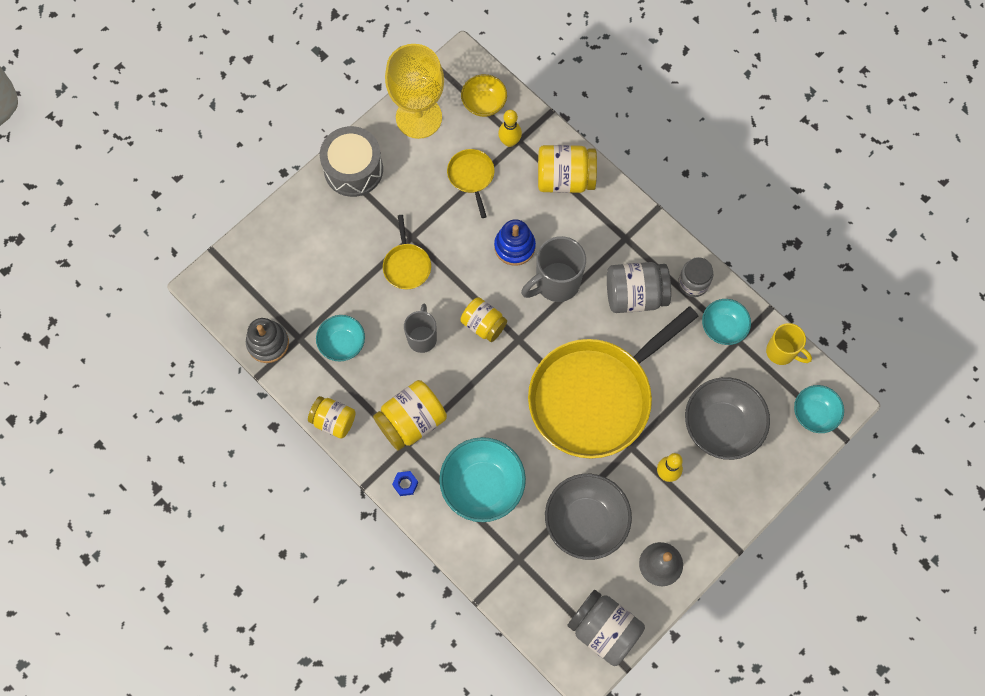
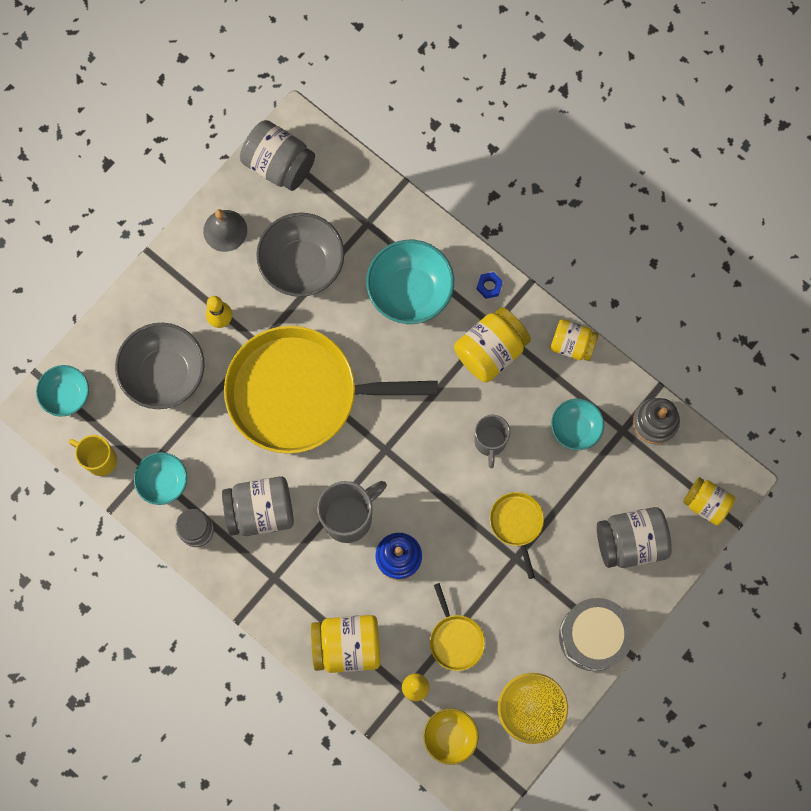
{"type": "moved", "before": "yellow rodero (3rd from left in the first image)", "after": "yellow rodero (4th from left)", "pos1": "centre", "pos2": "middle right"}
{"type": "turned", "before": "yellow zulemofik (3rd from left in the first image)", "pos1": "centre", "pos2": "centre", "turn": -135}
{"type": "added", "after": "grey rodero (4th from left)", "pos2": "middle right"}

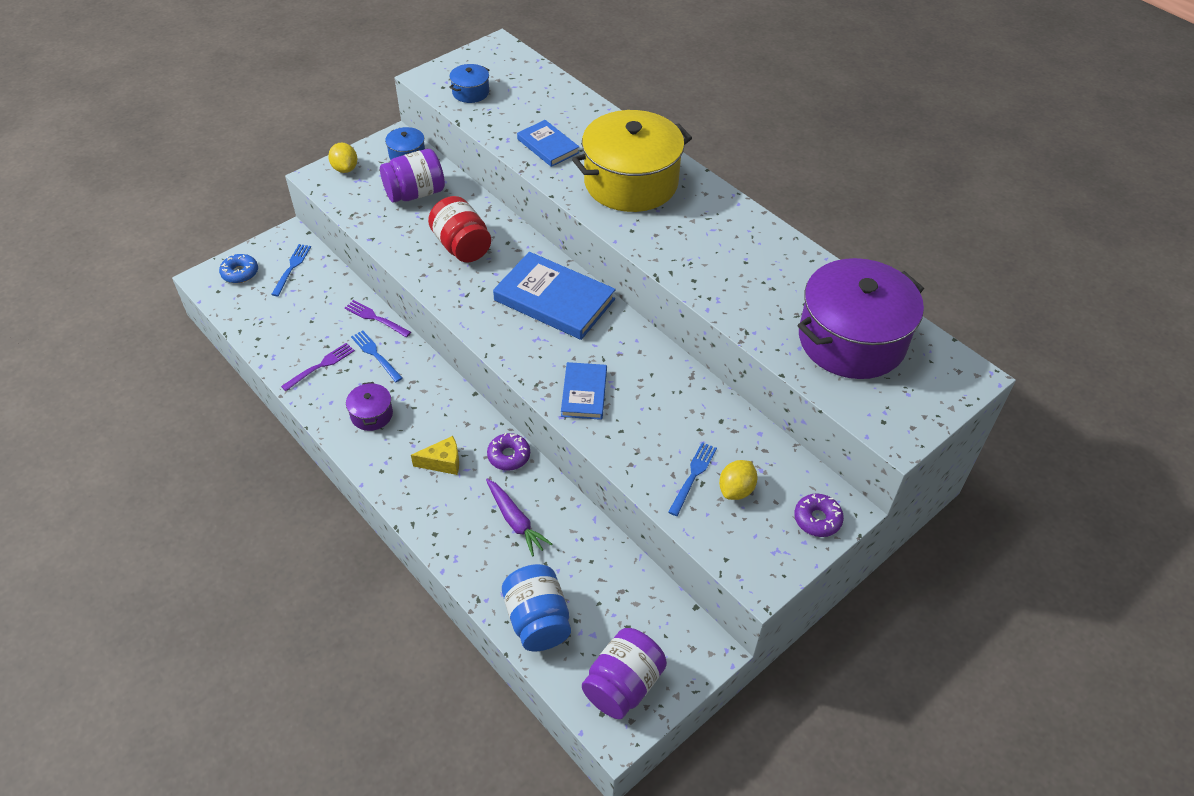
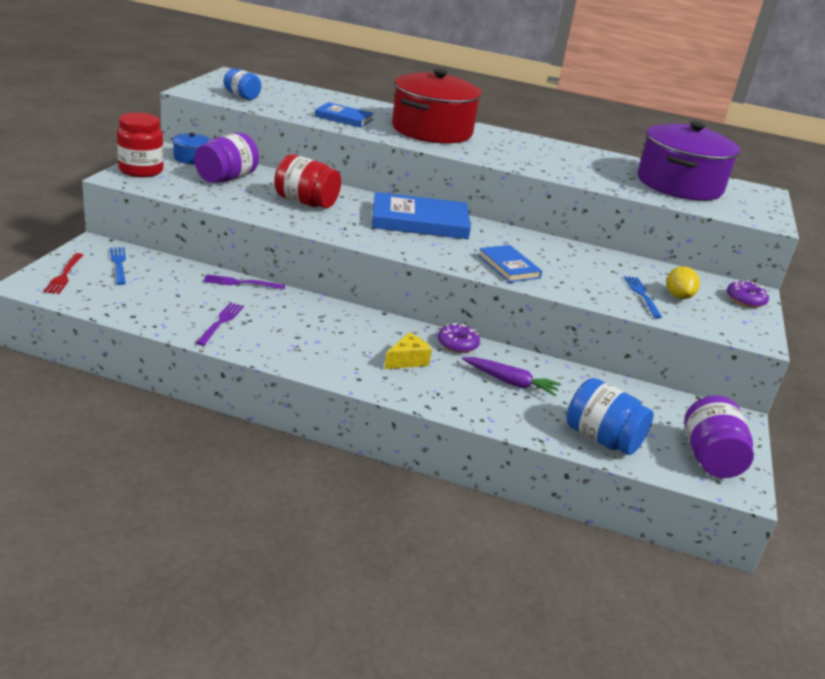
{"type": "replaced", "before": "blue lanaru (2nd from left)", "after": "blue rodero (1st from left)", "pos1": "top centre", "pos2": "top left"}
{"type": "recoloured", "before": "yellow lanaru", "after": "red lanaru", "pos1": "top centre", "pos2": "top centre"}
{"type": "replaced", "before": "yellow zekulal (1st from left)", "after": "red rodero (1st from left)", "pos1": "top left", "pos2": "top left"}
{"type": "replaced", "before": "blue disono", "after": "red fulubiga", "pos1": "middle left", "pos2": "middle left"}
{"type": "removed", "before": "blue fulubiga (2nd from left)", "pos1": "middle left"}
{"type": "removed", "before": "purple lanaru (1st from left)", "pos1": "middle left"}

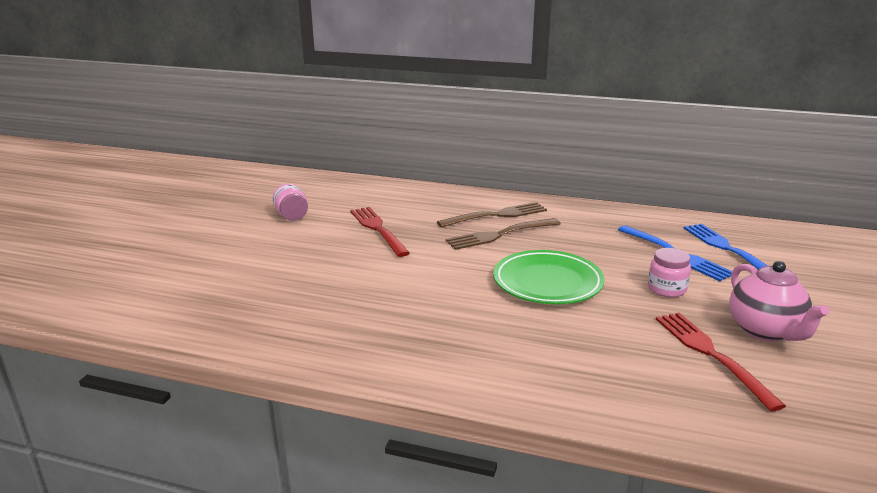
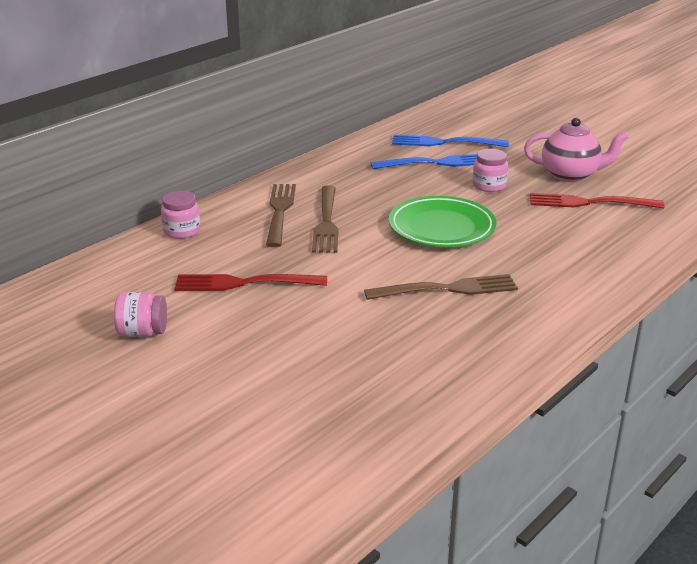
{"type": "added", "after": "pink rodero (2nd from left)", "pos2": "middle left"}
{"type": "added", "after": "brown fulubiga (3rd from left)", "pos2": "centre"}

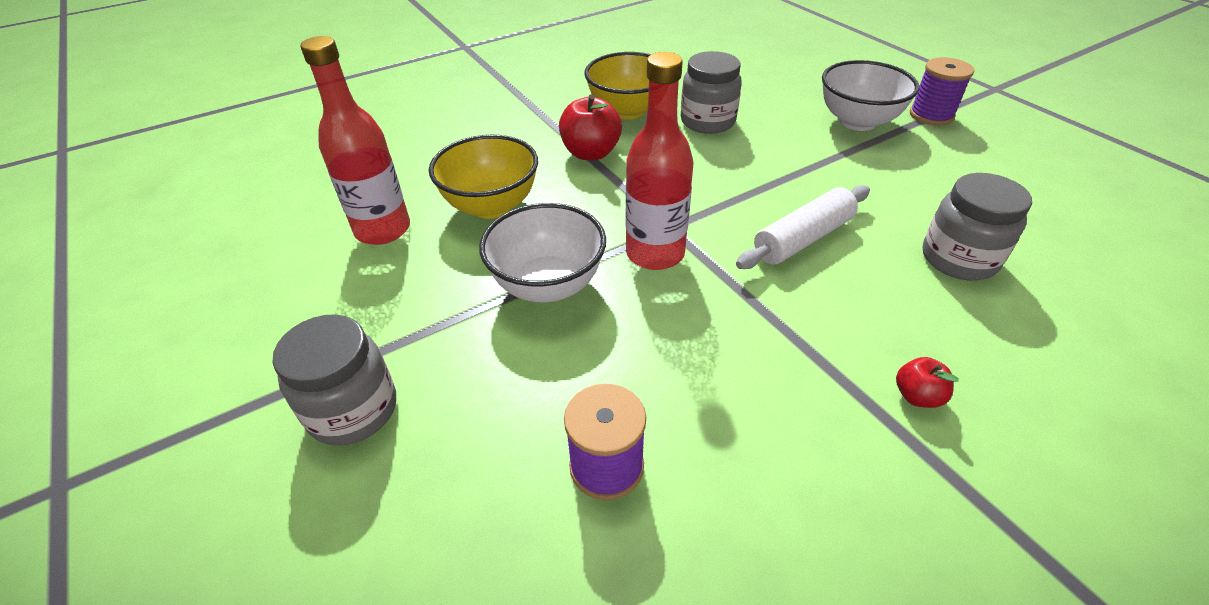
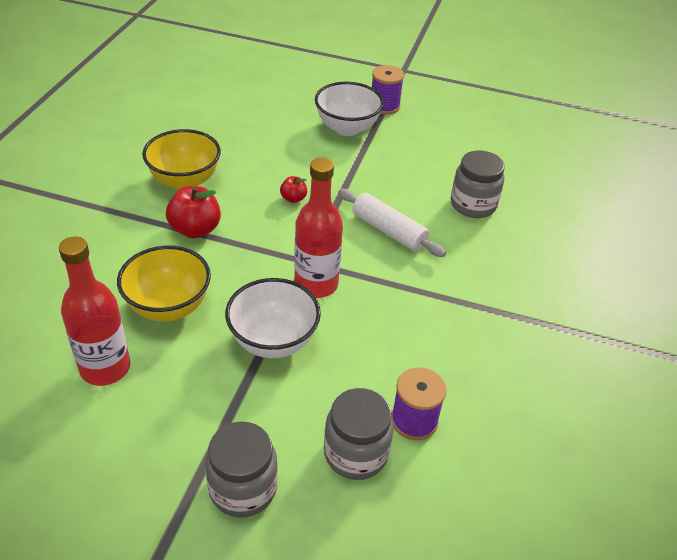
{"type": "moved", "before": "grey rodero (2nd from left)", "pos1": "top centre", "pos2": "bottom centre"}
{"type": "turned", "before": "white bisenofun", "pos1": "centre", "pos2": "centre", "turn": -60}
{"type": "moved", "before": "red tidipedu (2nd from left)", "pos1": "middle right", "pos2": "centre"}

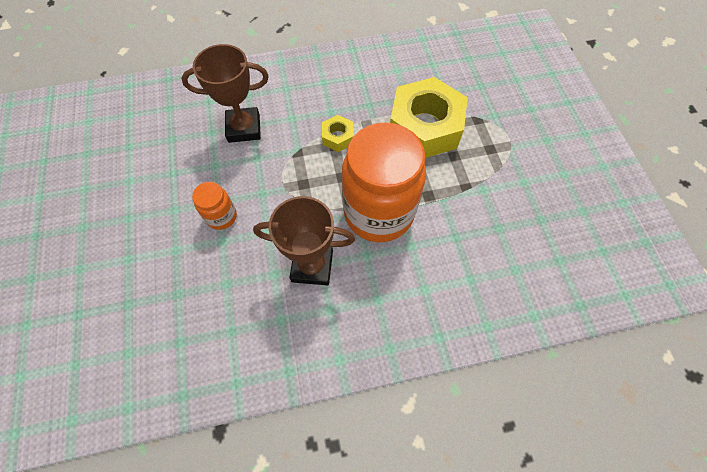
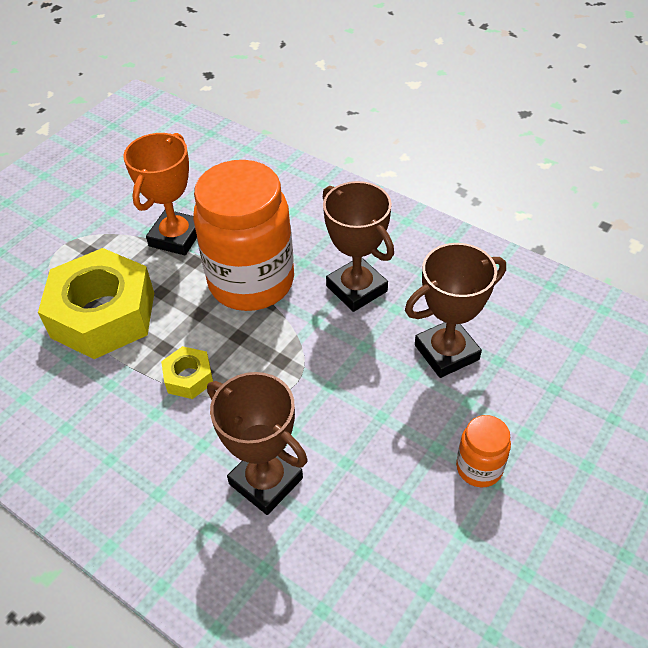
{"type": "moved", "before": "orange rodero (1st from left in the first image)", "after": "orange rodero (2nd from left)", "pos1": "middle left", "pos2": "bottom right"}
{"type": "added", "after": "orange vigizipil", "pos2": "top left"}
{"type": "added", "after": "brown vigizipil (3rd from left)", "pos2": "middle right"}

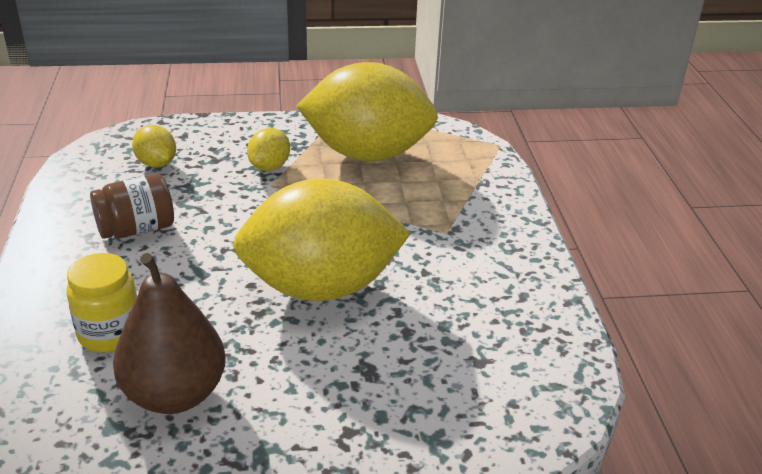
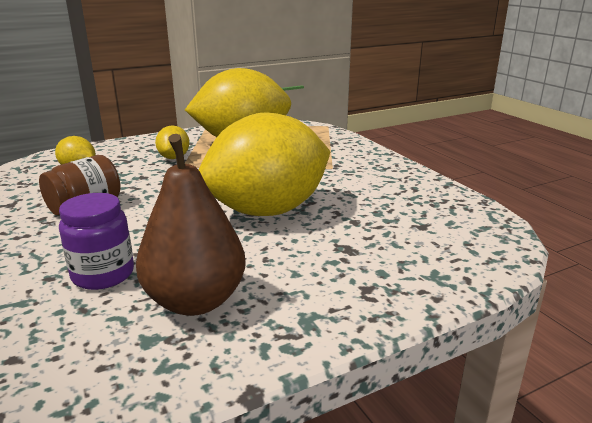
{"type": "recoloured", "before": "yellow rodero", "after": "purple rodero", "pos1": "middle left", "pos2": "middle left"}

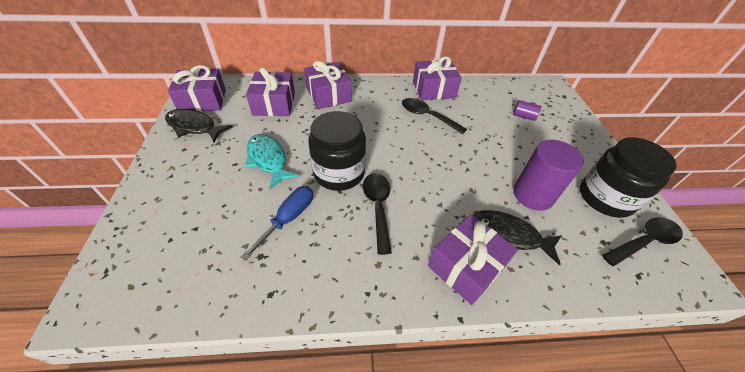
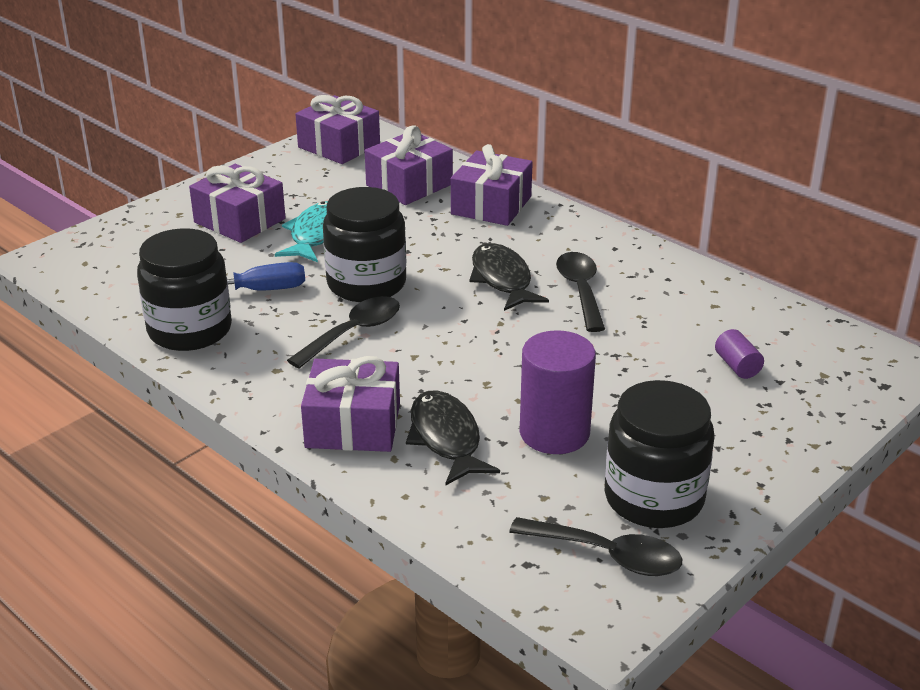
{"type": "moved", "before": "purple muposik (4th from left in the first image)", "after": "purple muposik (1st from left)", "pos1": "top centre", "pos2": "top left"}
{"type": "moved", "before": "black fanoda (1st from left in the first image)", "after": "black fanoda (2nd from left)", "pos1": "middle left", "pos2": "centre"}
{"type": "added", "after": "black rodero (1st from left)", "pos2": "middle left"}

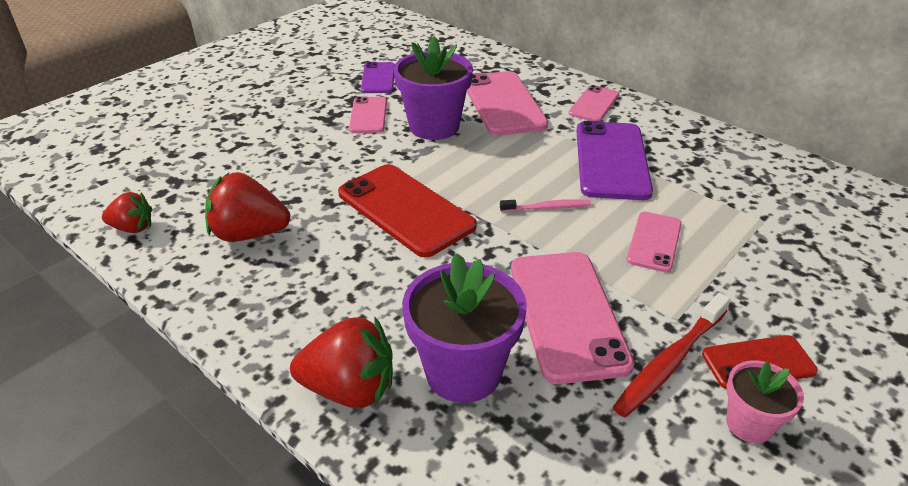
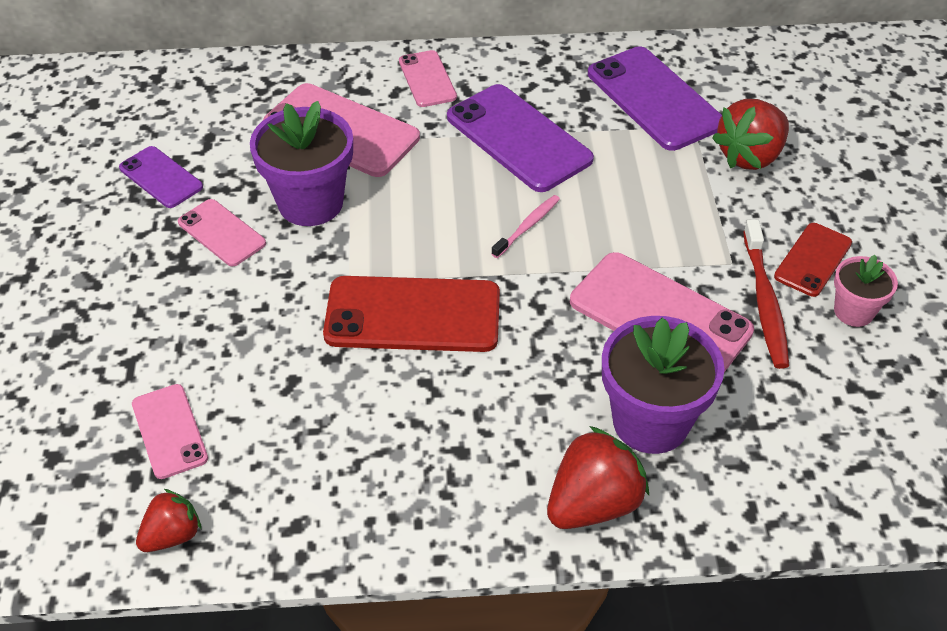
{"type": "moved", "before": "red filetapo (2nd from left in the first image)", "after": "red filetapo (3rd from left)", "pos1": "middle left", "pos2": "top right"}
{"type": "moved", "before": "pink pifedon (5th from left in the first image)", "after": "pink pifedon (1st from left)", "pos1": "middle right", "pos2": "bottom left"}
{"type": "added", "after": "purple pifedon (3rd from left)", "pos2": "top right"}

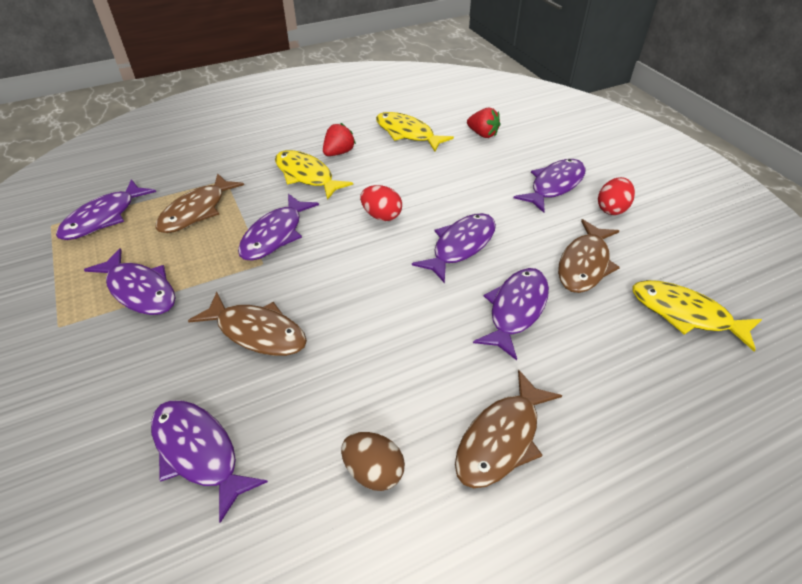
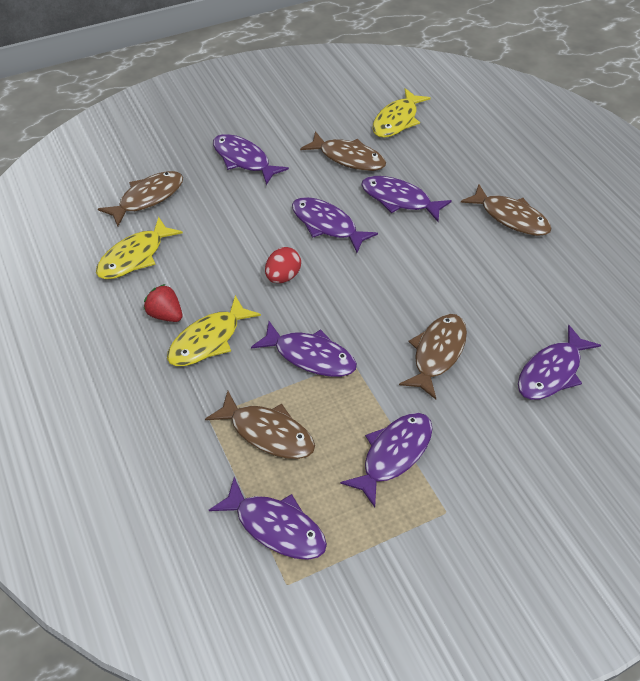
{"type": "replaced", "before": "red filetapo (2nd from left)", "after": "brown fanoda (1st from left)", "pos1": "top centre", "pos2": "top left"}
{"type": "removed", "before": "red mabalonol (2nd from left)", "pos1": "middle right"}
{"type": "removed", "before": "brown mabalonol", "pos1": "bottom centre"}

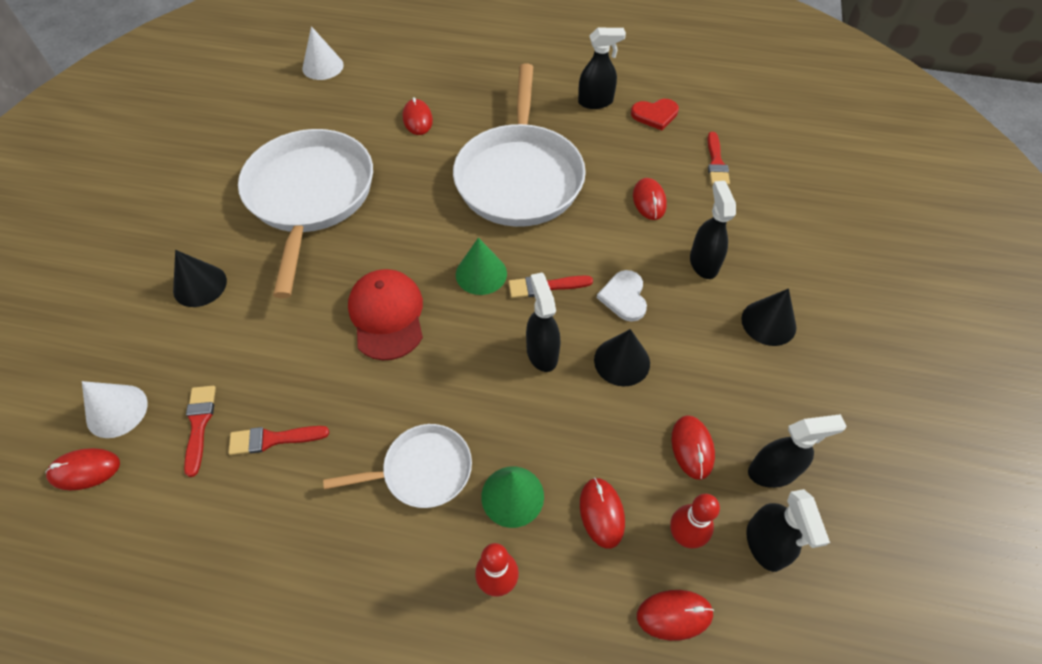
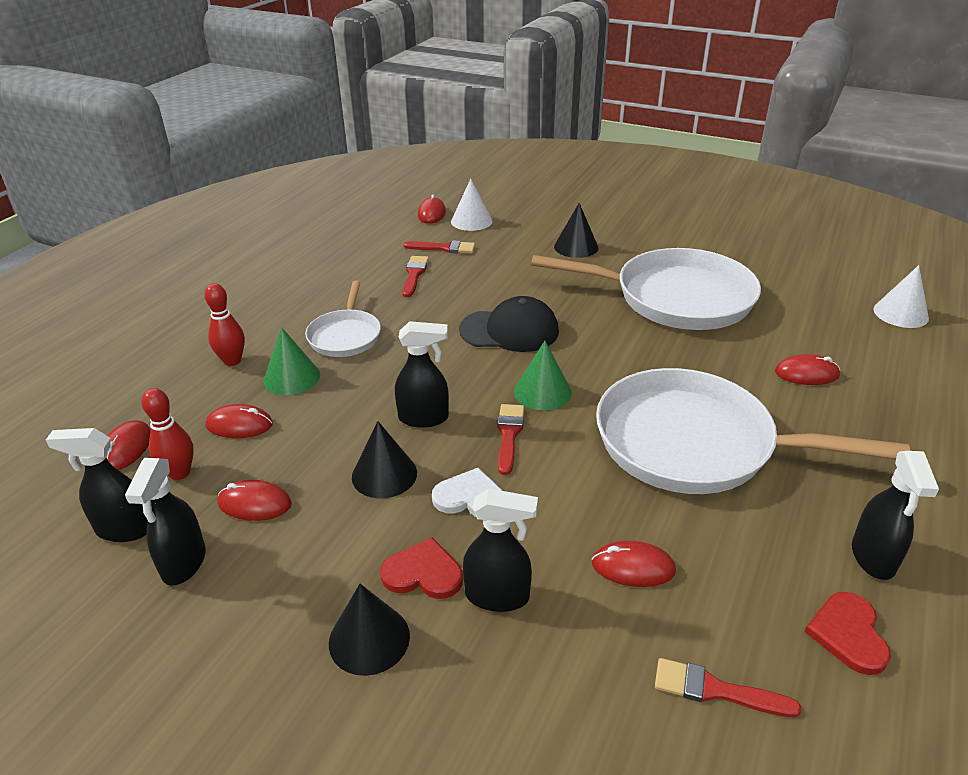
{"type": "recoloured", "before": "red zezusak", "after": "black zezusak", "pos1": "centre", "pos2": "centre"}
{"type": "added", "after": "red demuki (1st from left)", "pos2": "bottom centre"}

